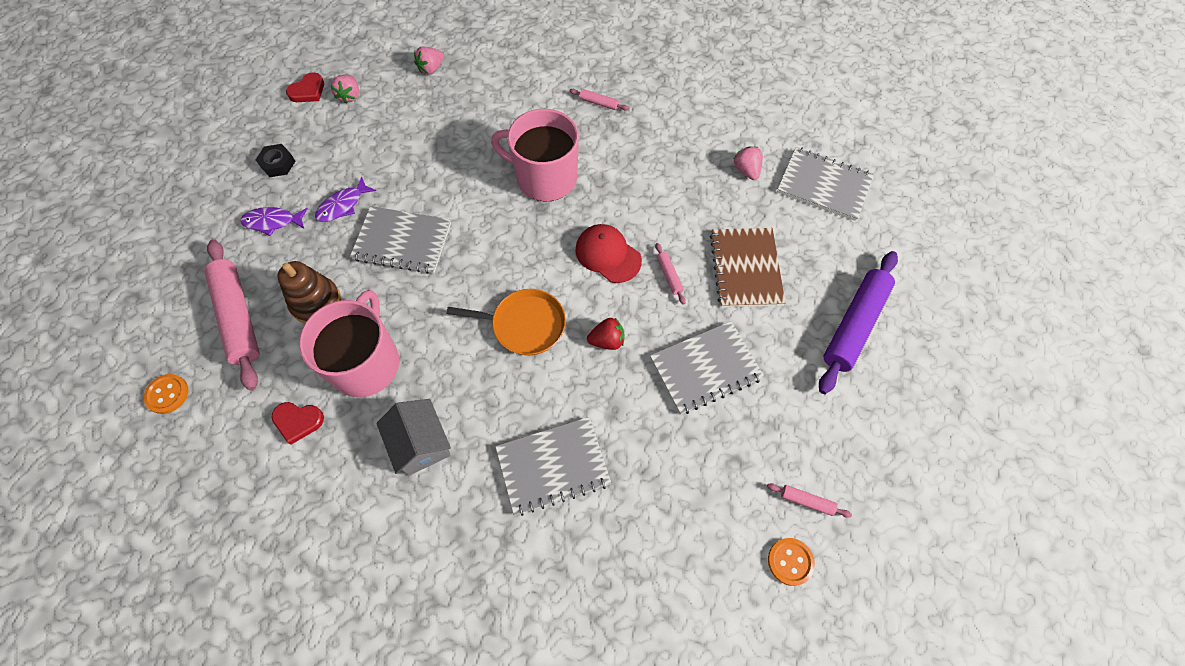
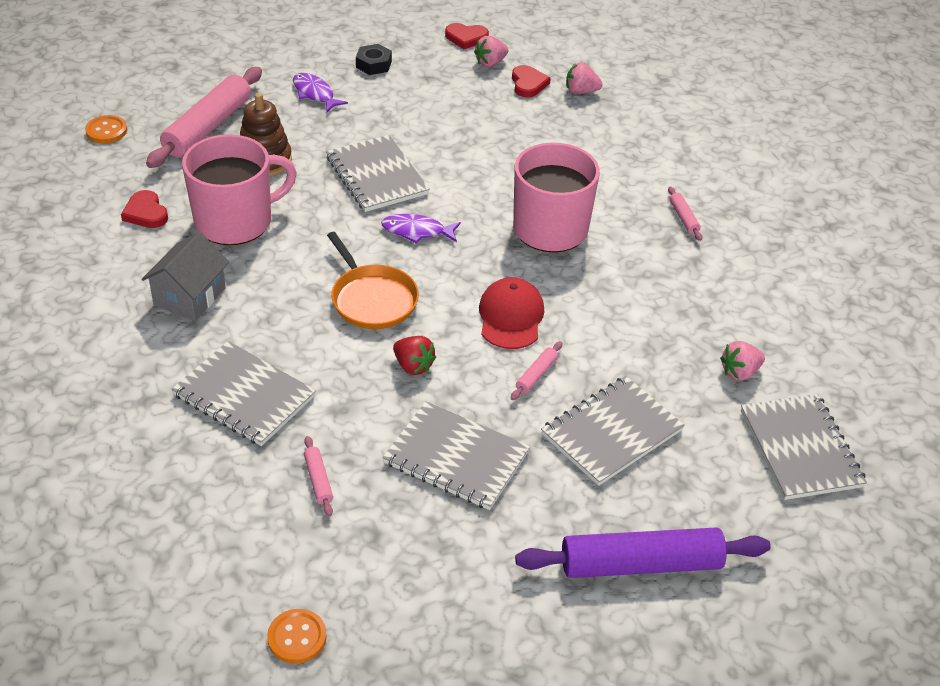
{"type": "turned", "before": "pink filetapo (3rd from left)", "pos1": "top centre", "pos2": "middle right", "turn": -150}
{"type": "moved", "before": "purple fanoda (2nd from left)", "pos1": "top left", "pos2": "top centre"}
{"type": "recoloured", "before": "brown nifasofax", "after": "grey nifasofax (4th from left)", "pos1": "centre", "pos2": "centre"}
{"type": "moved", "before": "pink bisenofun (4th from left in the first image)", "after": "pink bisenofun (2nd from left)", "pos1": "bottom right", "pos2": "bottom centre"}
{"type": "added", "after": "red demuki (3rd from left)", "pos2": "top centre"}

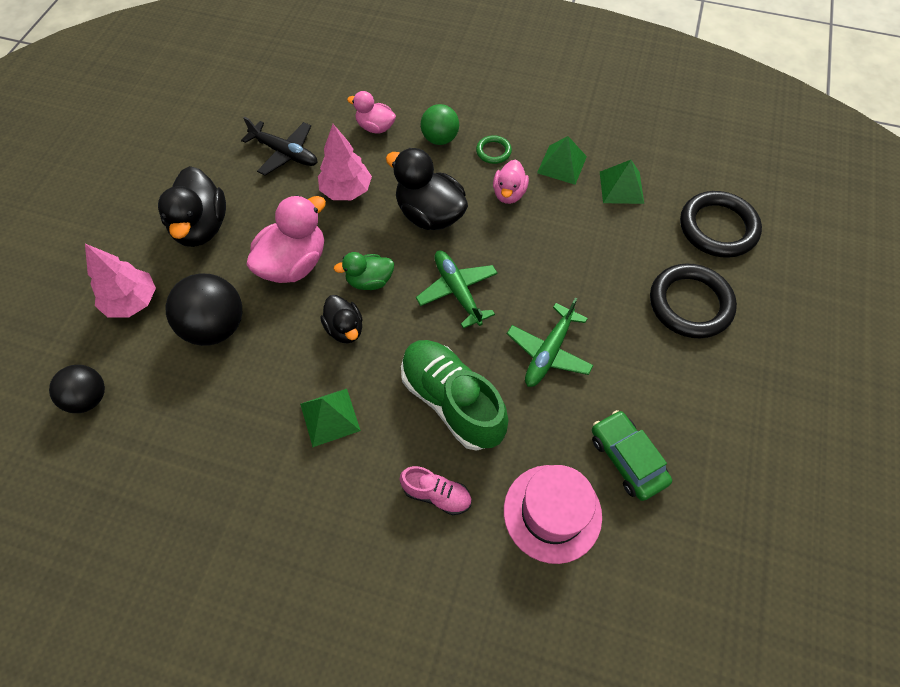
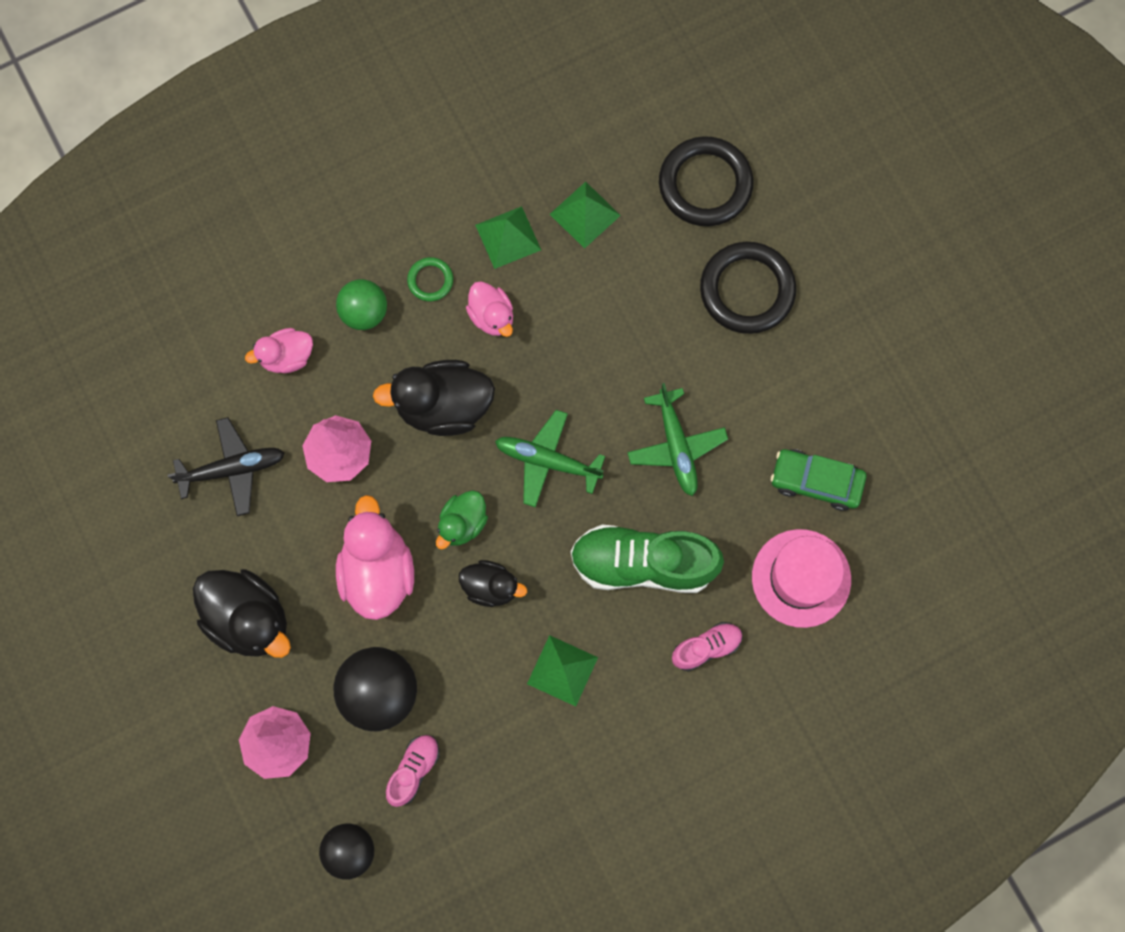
{"type": "added", "after": "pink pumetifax (1st from left)", "pos2": "bottom centre"}

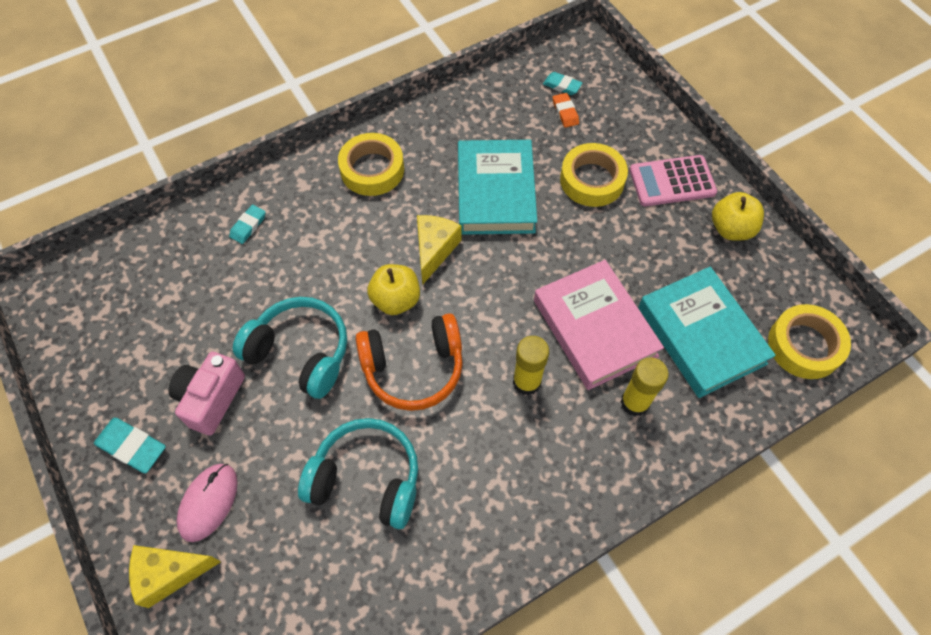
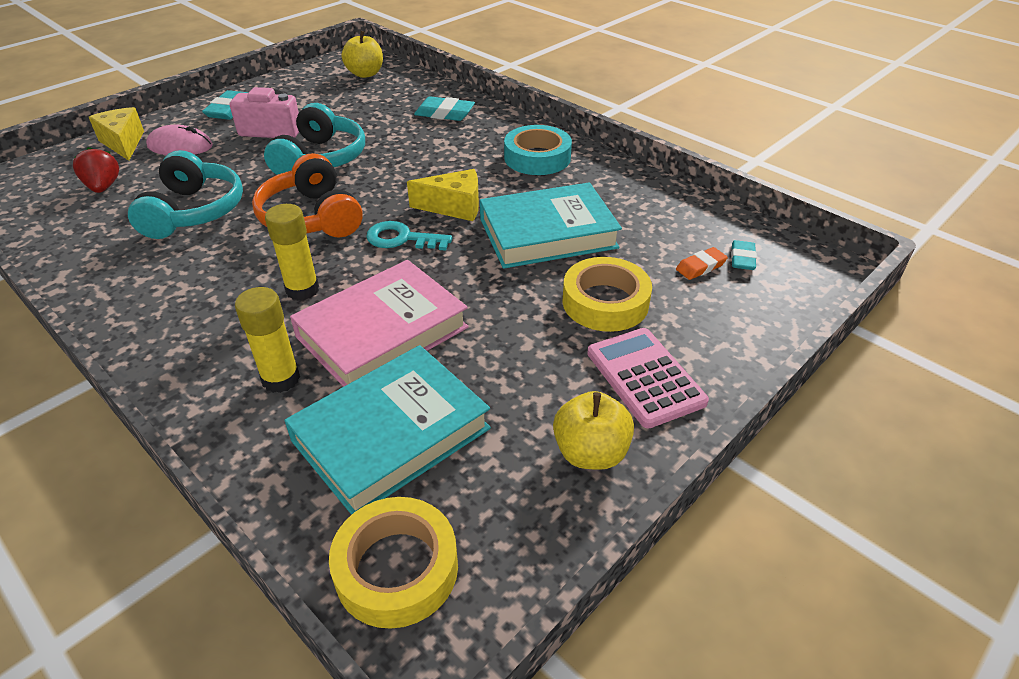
{"type": "recoloured", "before": "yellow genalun (1st from left)", "after": "turquoise genalun", "pos1": "top centre", "pos2": "top centre"}
{"type": "resized", "before": "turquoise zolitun (2nd from left)", "pos1": "middle left", "pos2": "top centre", "scale": 1.56}
{"type": "moved", "before": "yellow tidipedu (1st from left)", "pos1": "centre", "pos2": "top centre"}
{"type": "added", "after": "red filetapo", "pos2": "top left"}
{"type": "added", "after": "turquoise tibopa", "pos2": "centre"}

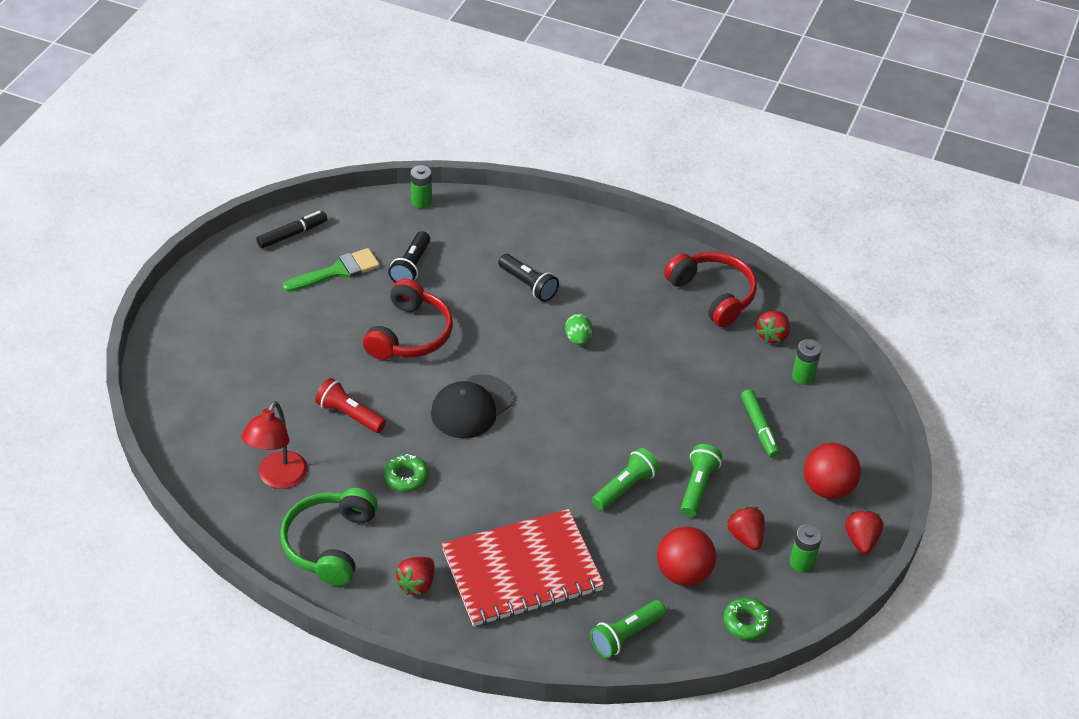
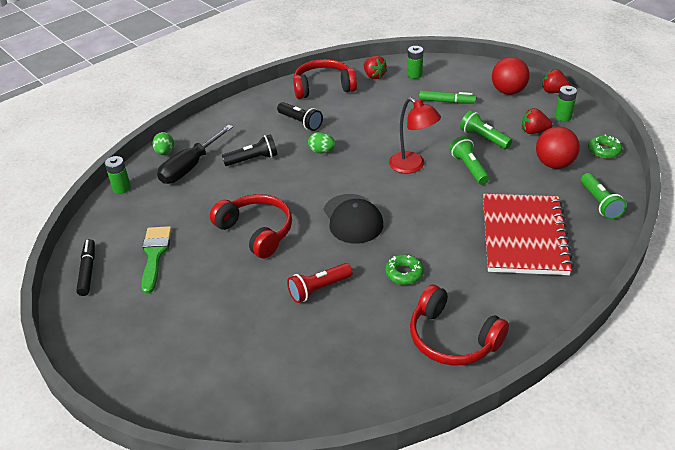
{"type": "moved", "before": "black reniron (1st from left in the first image)", "after": "black reniron (2nd from left)", "pos1": "centre", "pos2": "top centre"}
{"type": "moved", "before": "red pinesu", "pos1": "middle left", "pos2": "top centre"}
{"type": "recoloured", "before": "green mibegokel", "after": "red mibegokel (3rd from left)", "pos1": "bottom left", "pos2": "bottom right"}
{"type": "removed", "before": "red filetapo (1st from left)", "pos1": "bottom centre"}
{"type": "added", "after": "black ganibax", "pos2": "middle left"}
{"type": "added", "after": "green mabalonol (1st from left)", "pos2": "top left"}

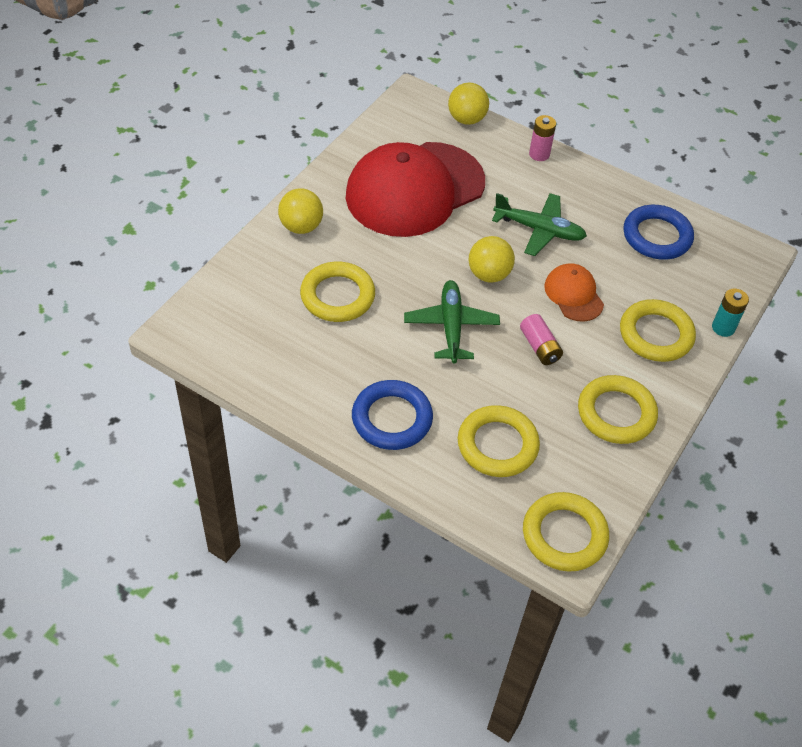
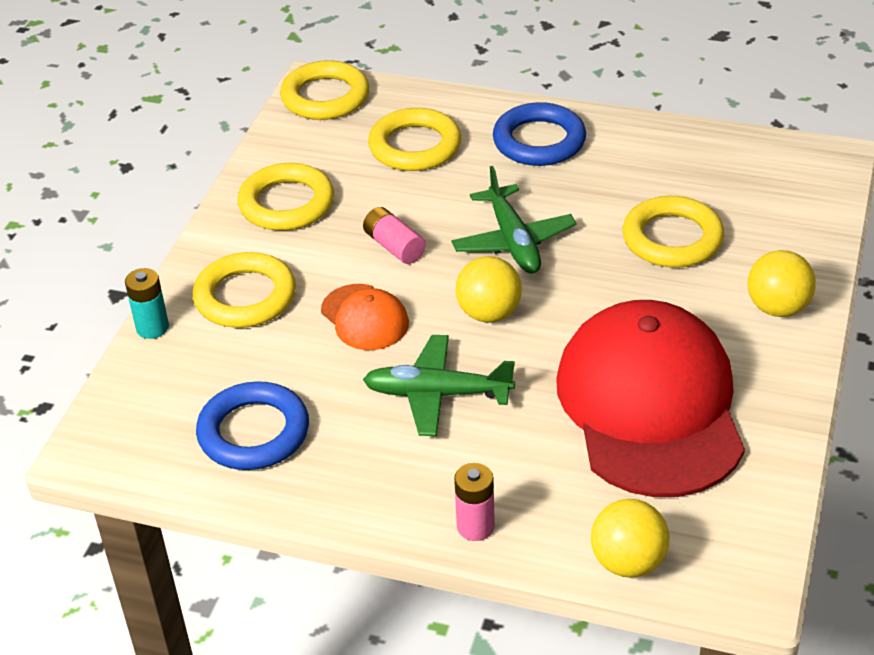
{"type": "turned", "before": "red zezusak", "pos1": "top centre", "pos2": "middle right", "turn": -45}

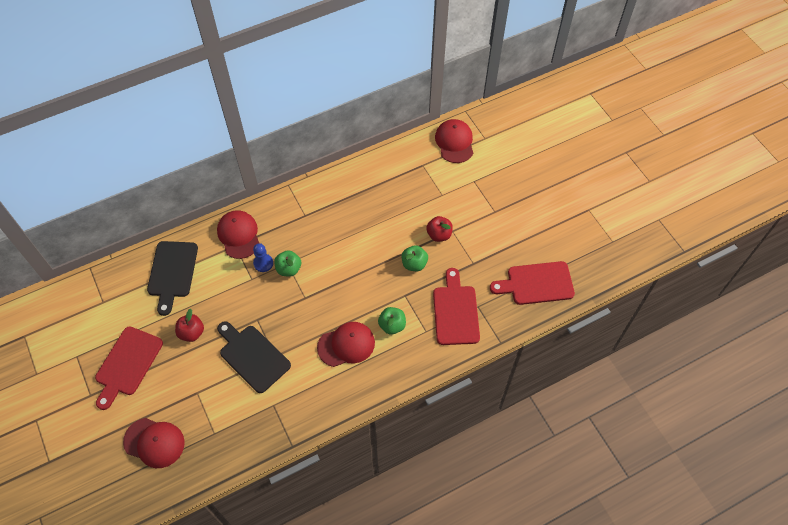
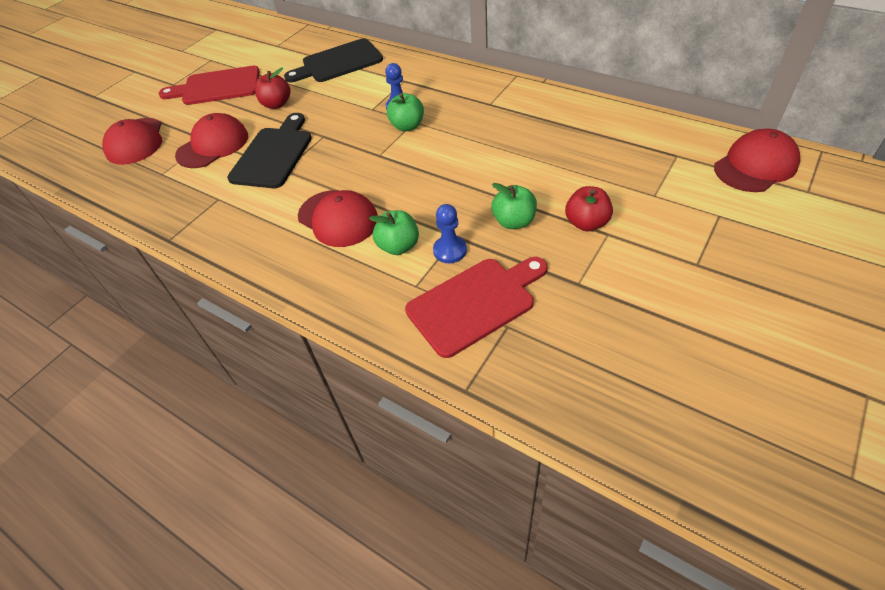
{"type": "moved", "before": "red zezusak (2nd from left)", "pos1": "middle left", "pos2": "top left"}
{"type": "removed", "before": "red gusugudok (3rd from left)", "pos1": "middle right"}
{"type": "added", "after": "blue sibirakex (2nd from left)", "pos2": "centre"}

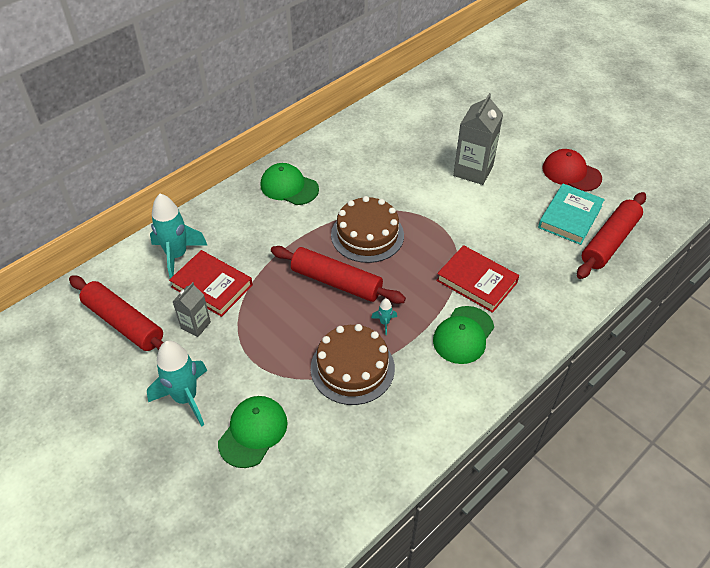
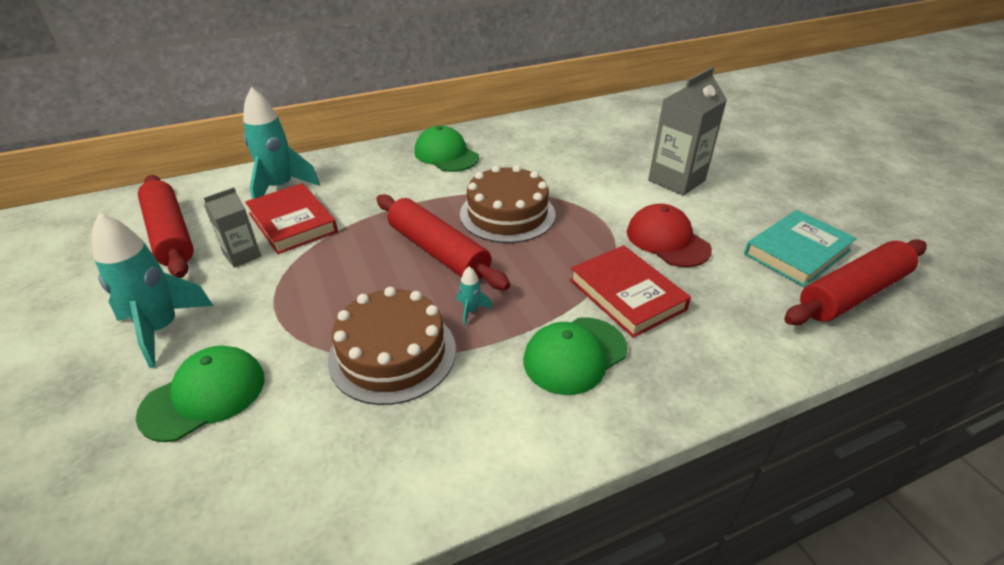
{"type": "moved", "before": "red zezusak", "pos1": "top right", "pos2": "centre"}

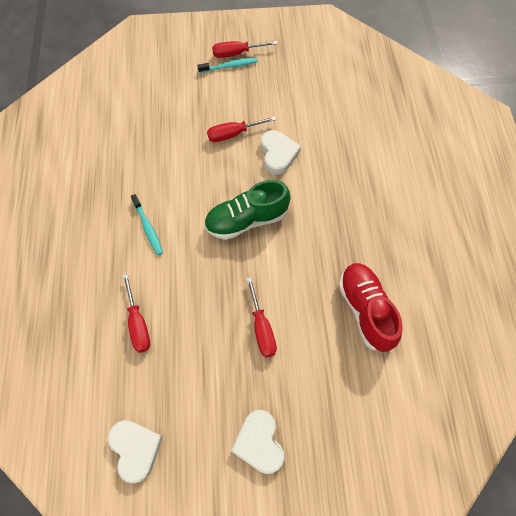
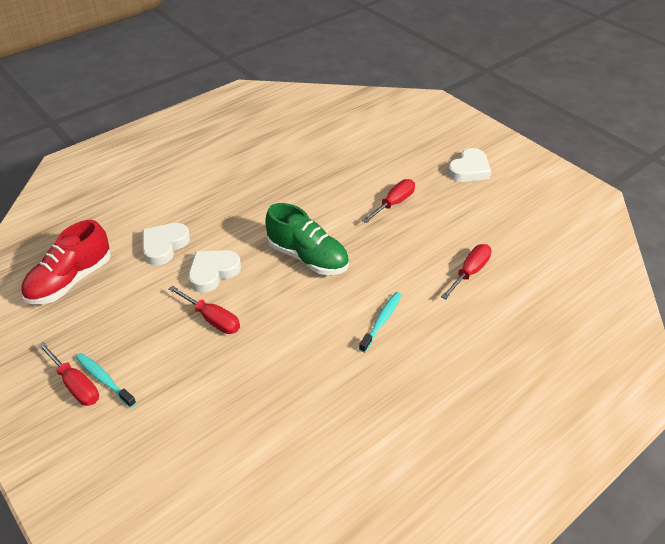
{"type": "moved", "before": "red pumetifax", "pos1": "middle right", "pos2": "middle left"}
{"type": "moved", "before": "white demuki (1st from left)", "pos1": "bottom left", "pos2": "middle left"}

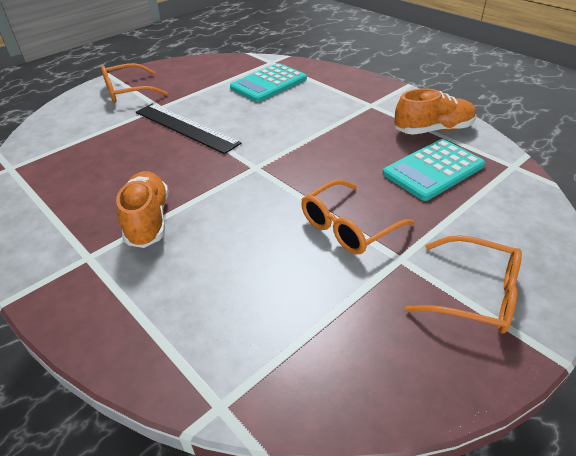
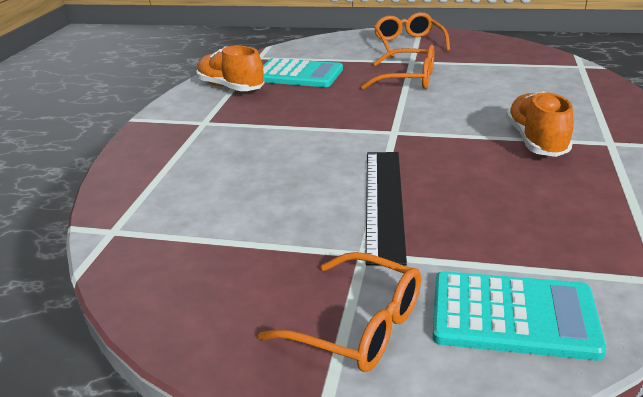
{"type": "moved", "before": "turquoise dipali (1st from left in the first image)", "after": "turquoise dipali (2nd from left)", "pos1": "top centre", "pos2": "bottom right"}
{"type": "turned", "before": "orange pumetifax (1st from left in the first image)", "pos1": "middle left", "pos2": "top right", "turn": 135}

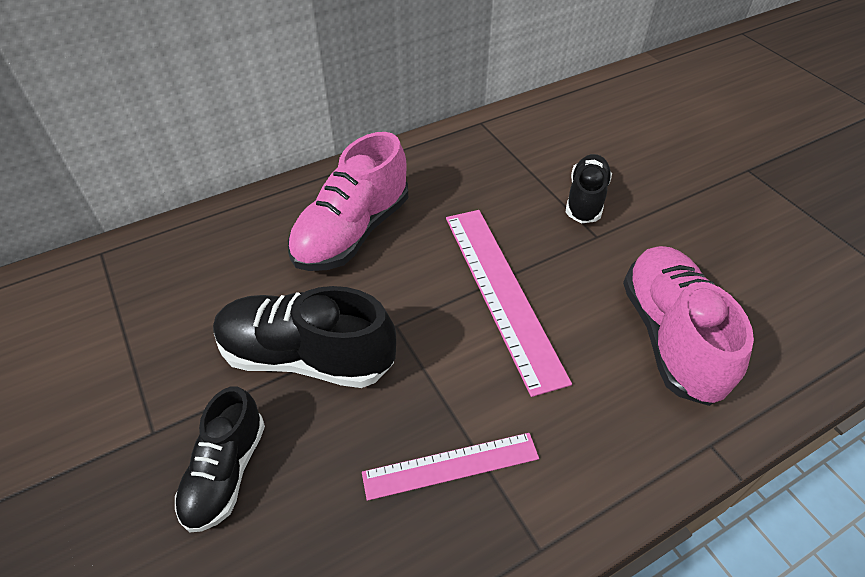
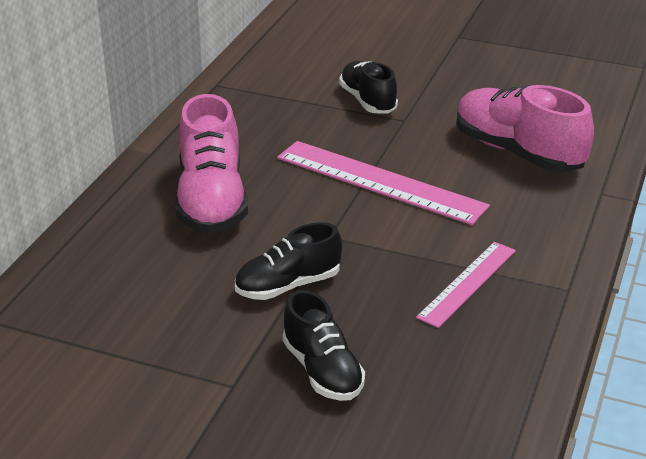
{"type": "resized", "before": "black pumetifax (2nd from left in the first image)", "pos1": "centre", "pos2": "centre", "scale": 0.63}

